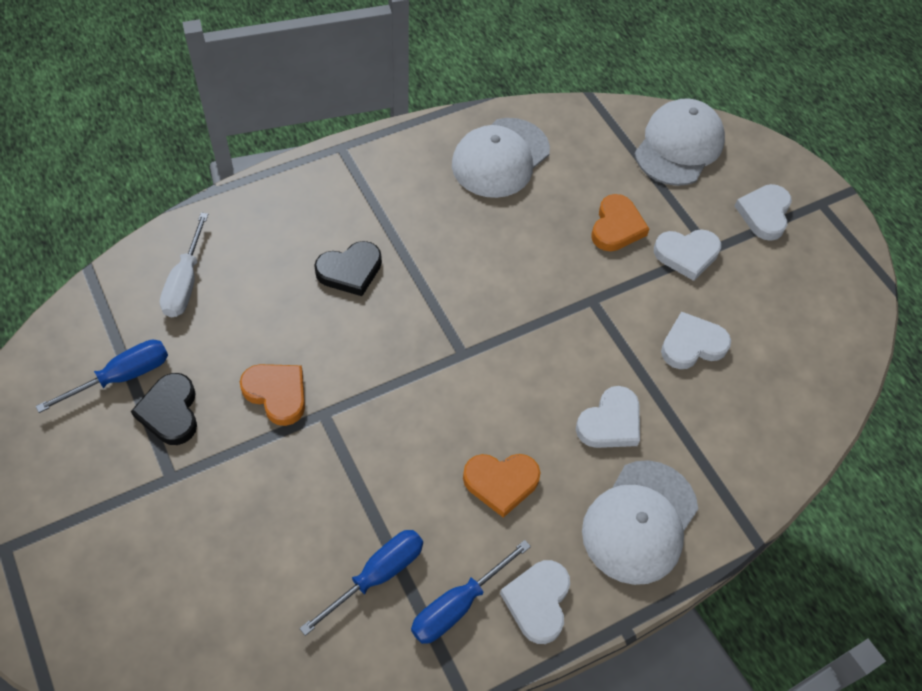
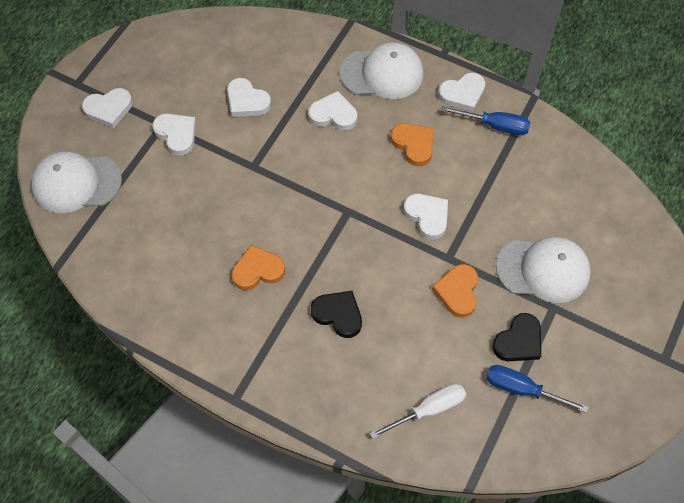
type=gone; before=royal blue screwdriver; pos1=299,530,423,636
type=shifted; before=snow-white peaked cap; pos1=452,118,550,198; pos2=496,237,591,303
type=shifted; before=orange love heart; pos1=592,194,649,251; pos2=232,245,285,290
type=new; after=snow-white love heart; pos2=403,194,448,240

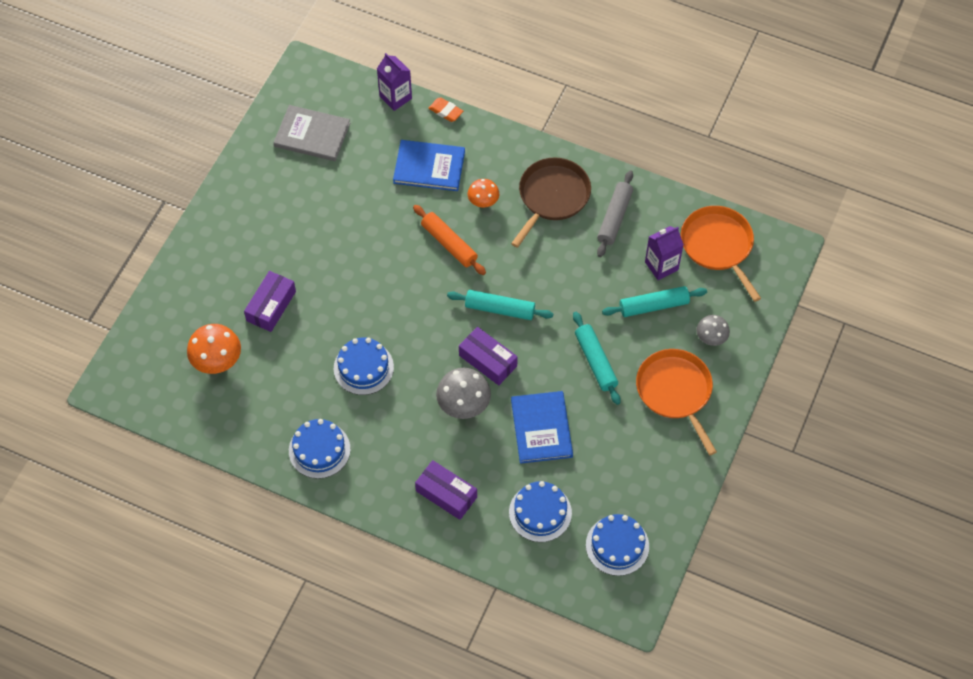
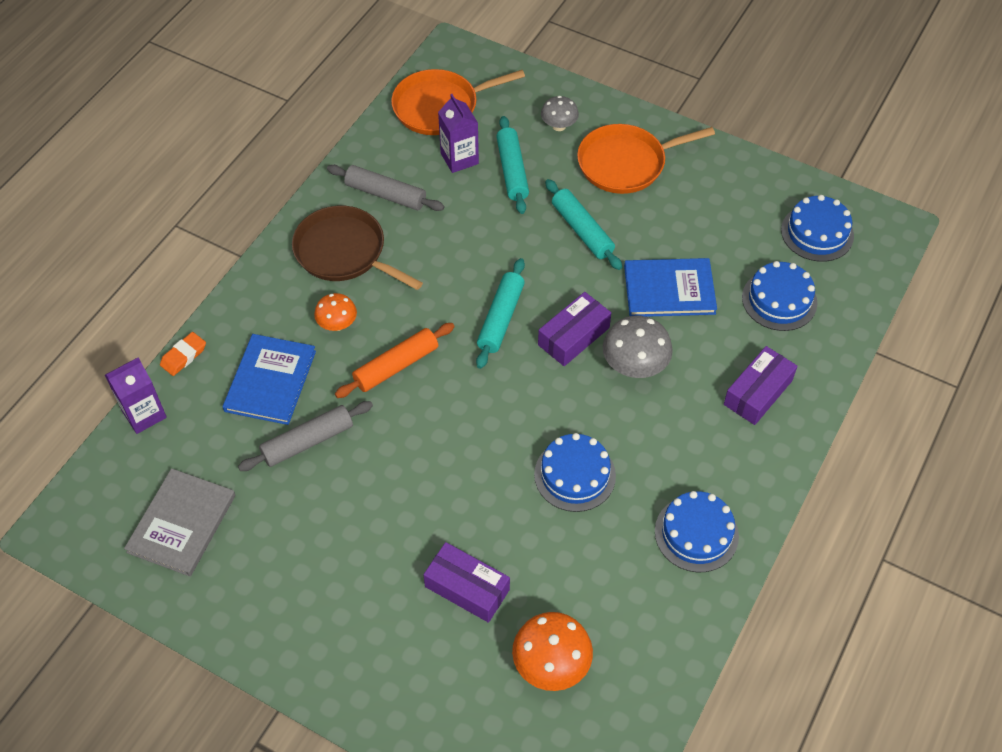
type=rotated; before=aqua dough roller; pos1=573,312,621,405; pos2=545,179,622,270; turn=75
type=new; after=gray dough roller; pos2=238,401,373,471

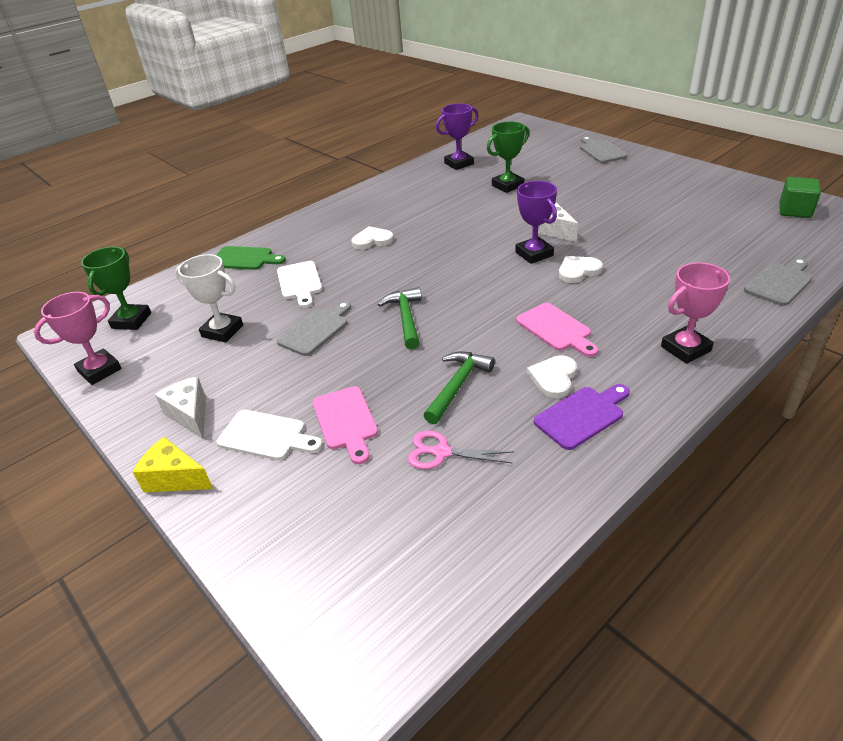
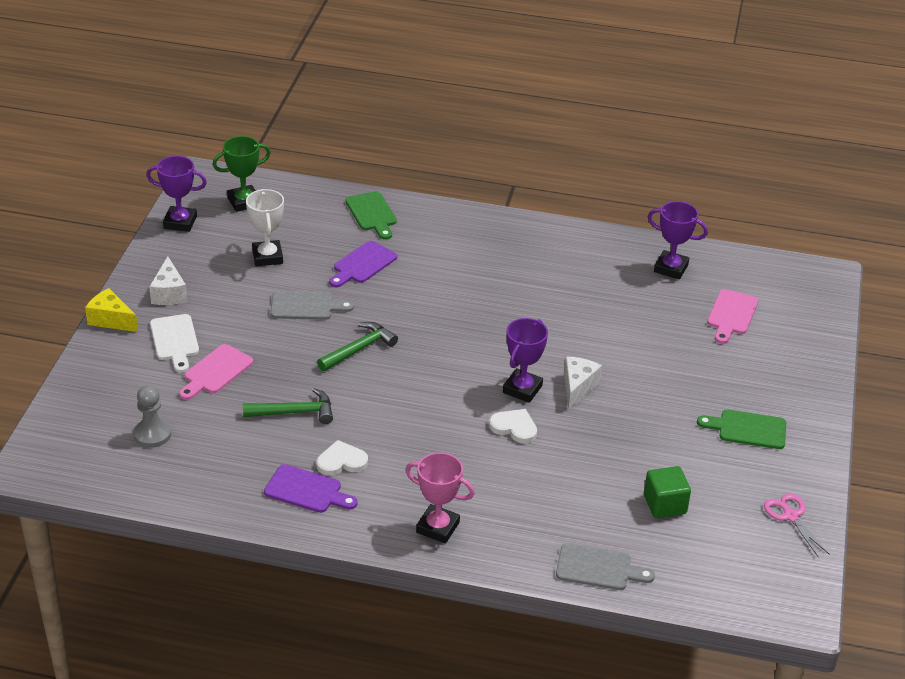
type=repainted; before=rose-pink prize cup; after=royal purple prize cup; pos1=34,292,122,385; pos2=146,156,207,232
type=rotated; before=golden cheese wedge; pos1=133,437,213,493; pos2=85,288,138,332; turn=-45
type=rotated; before=snow-white cheese wedge; pos1=155,376,206,439; pos2=149,256,187,305; turn=150
type=repainted; before=snow-white bread board; after=royal purple bread board; pos1=277,261,322,308; pos2=329,241,397,287
type=gone; before=snow-white love heart; pos1=351,226,394,249
type=shifted; before=rose-pink pair of scissors; pos1=408,431,514,469; pos2=764,493,830,558
type=gone; before=green prize cup; pos1=487,121,529,193
type=shifted; before=rose-pink bread board; pos1=516,303,599,357; pos2=707,289,758,344
type=gone; before=gray bread board; pos1=580,136,627,163
type=shifted; before=green cube; pos1=779,177,821,218; pos2=644,466,691,518
type=new; after=gray game pawn; pos2=133,385,171,448
type=new; after=green bread board; pos2=697,410,786,449

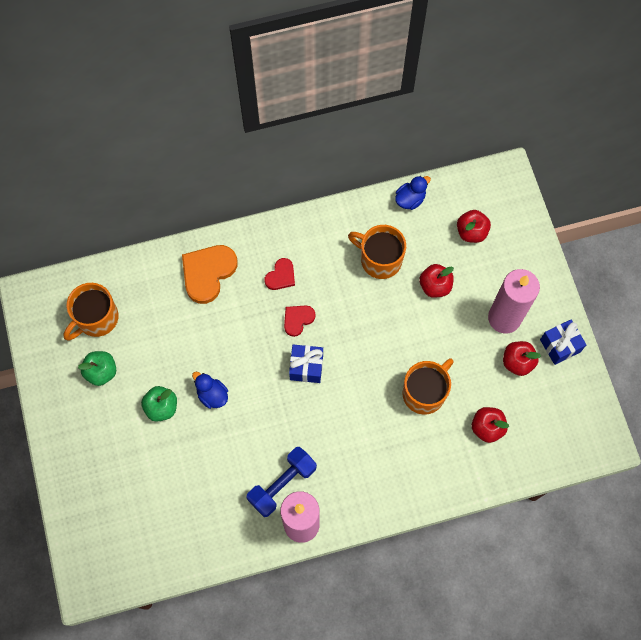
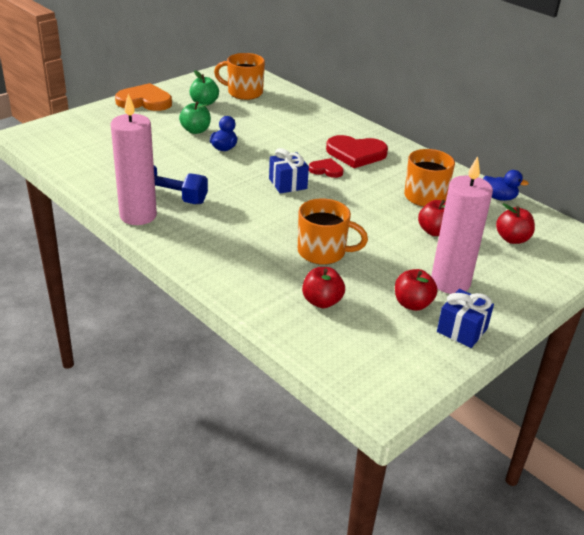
type=shifted; before=orange love heart; pos1=182,245,238,304; pos2=115,83,172,111
type=scaled; before=red love heart; pos1=265,258,295,290; pos2=326,135,388,168; scale=1.81

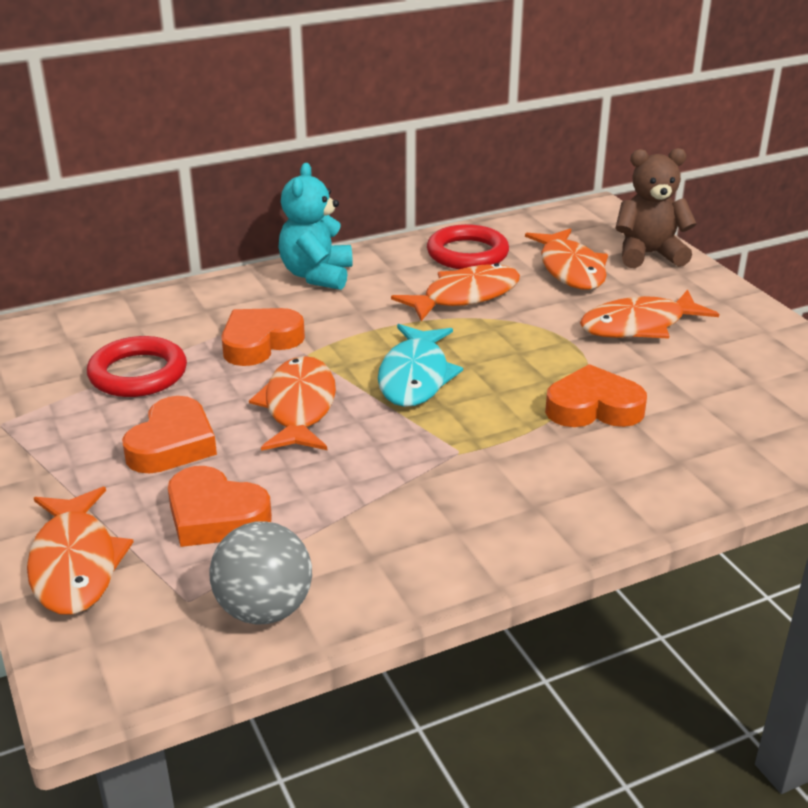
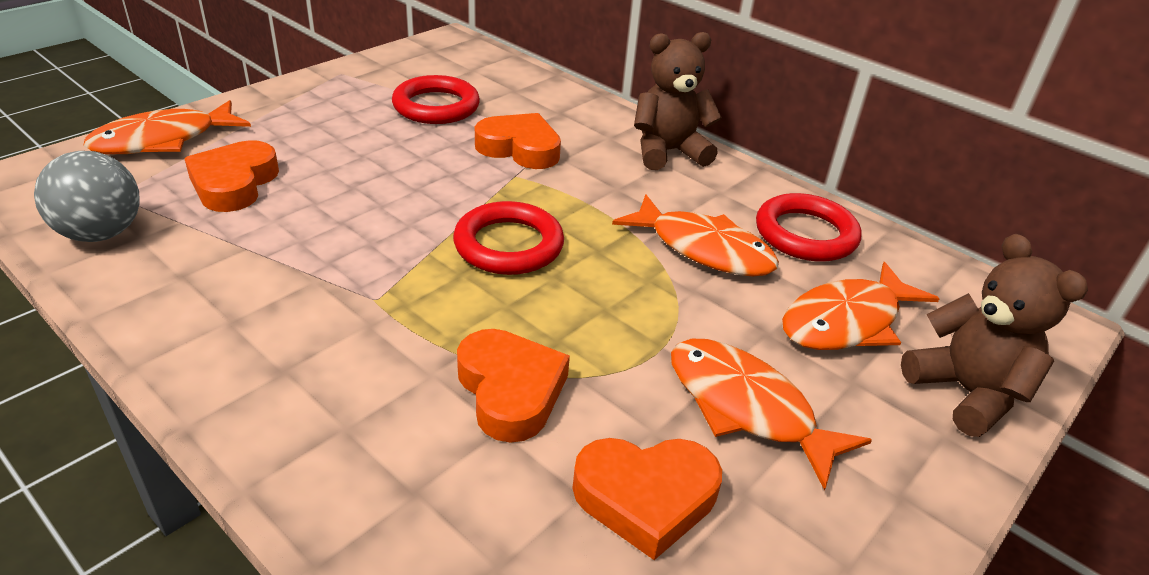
type=shifted; before=orange love heart; pos1=122,396,217,473; pos2=572,438,722,560
type=gone; before=orange toy fish; pos1=249,356,336,451
type=repainted; before=aqua teddy; after=dark brown teddy; pos1=279,163,353,290; pos2=634,32,722,170
type=swapped; before=aqua toy fish; after=red torus; pos1=378,324,463,407; pos2=453,201,564,275

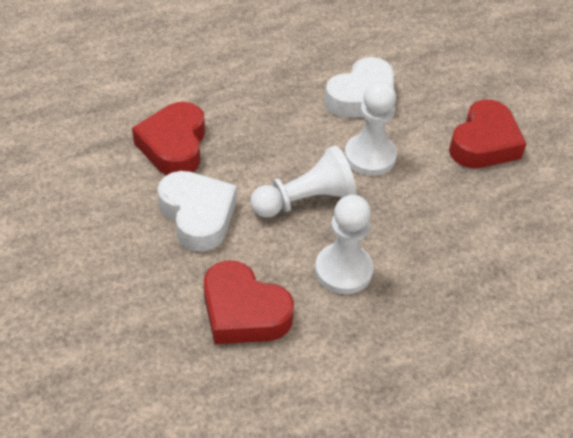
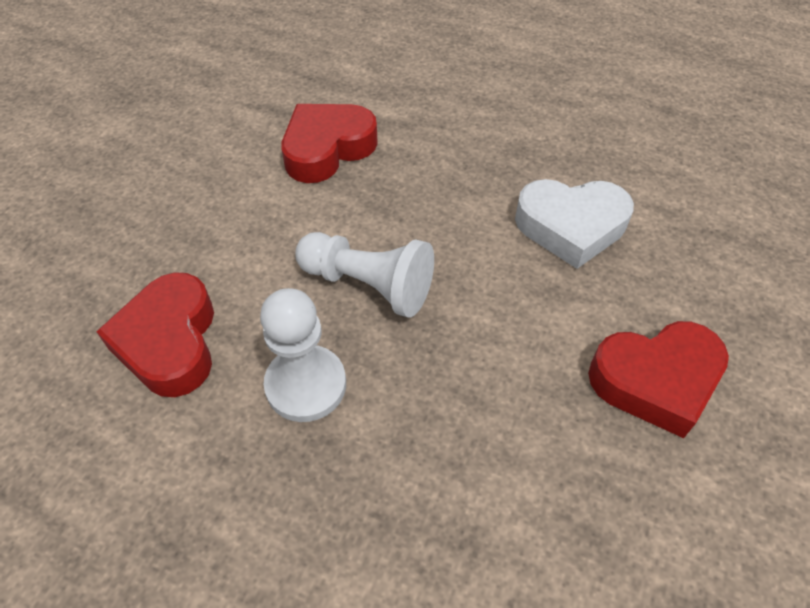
type=gone; before=snow-white love heart; pos1=158,171,237,252
type=gone; before=snow-white game pawn; pos1=344,81,397,176

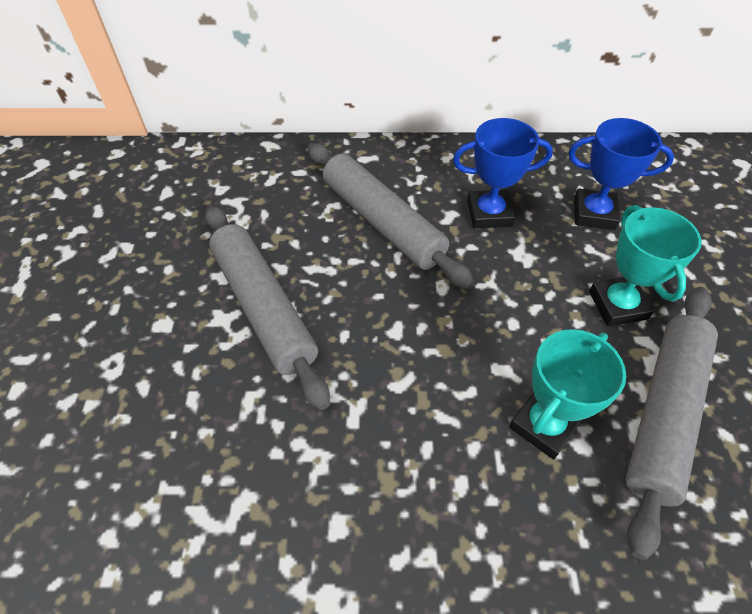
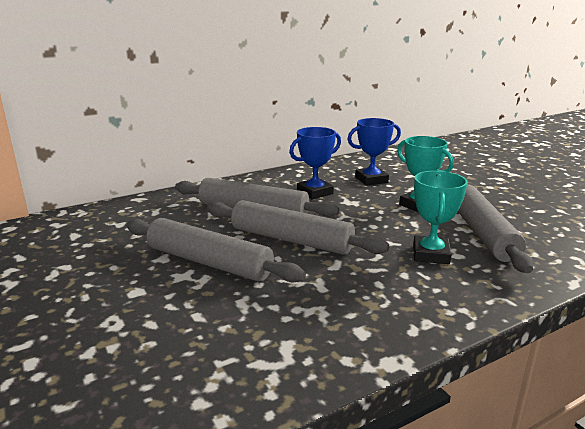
type=new; after=gray dough roller; pos2=207,200,389,255

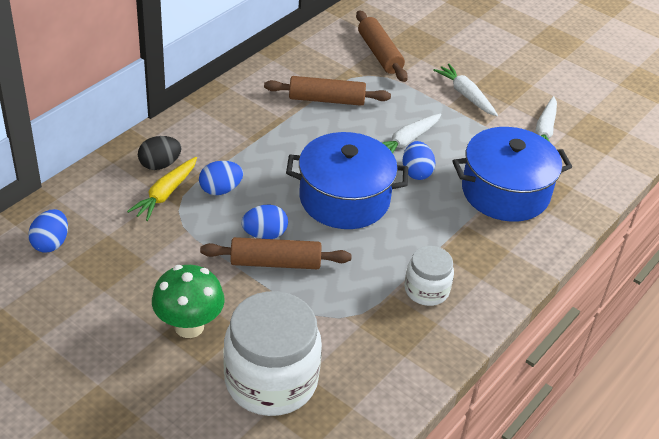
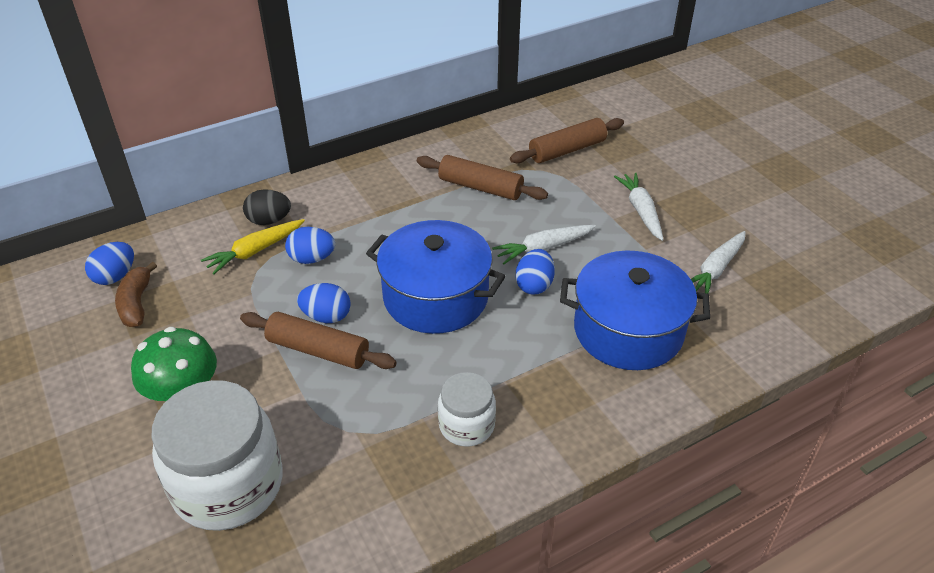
type=rotated; before=dark brown dough roller; pos1=356,11,408,82; pos2=510,118,624,164; turn=60
type=new; after=dark brown banana; pos2=115,262,157,327

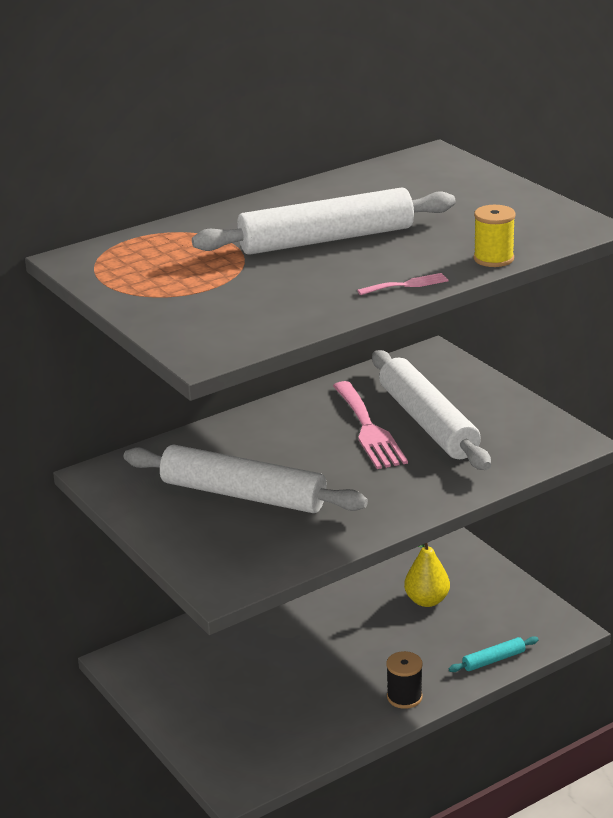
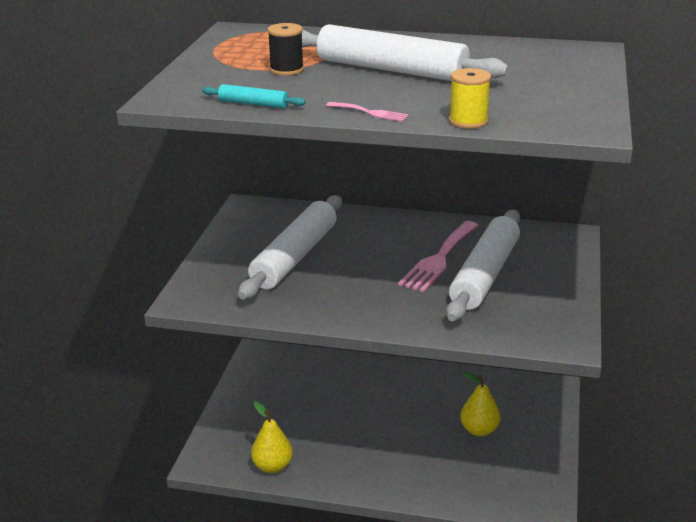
type=rotated; before=snow-white dough roller; pos1=124,445,368,513; pos2=238,195,342,299; turn=45
type=shifted; before=ebony reel of thread; pos1=386,651,423,709; pos2=267,23,304,76
type=shifted; before=aqua dough roller; pos1=449,636,539,672; pos2=202,84,306,108
type=new; after=golden toy pear; pos2=251,401,293,473

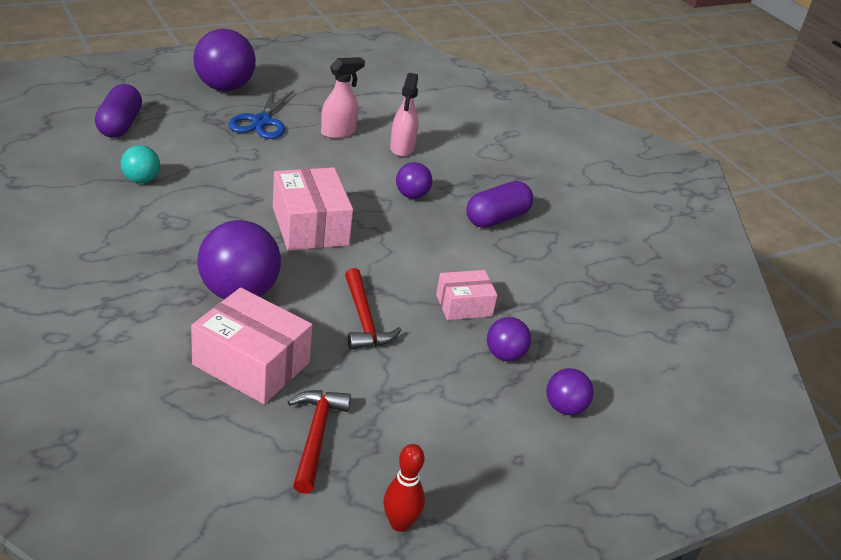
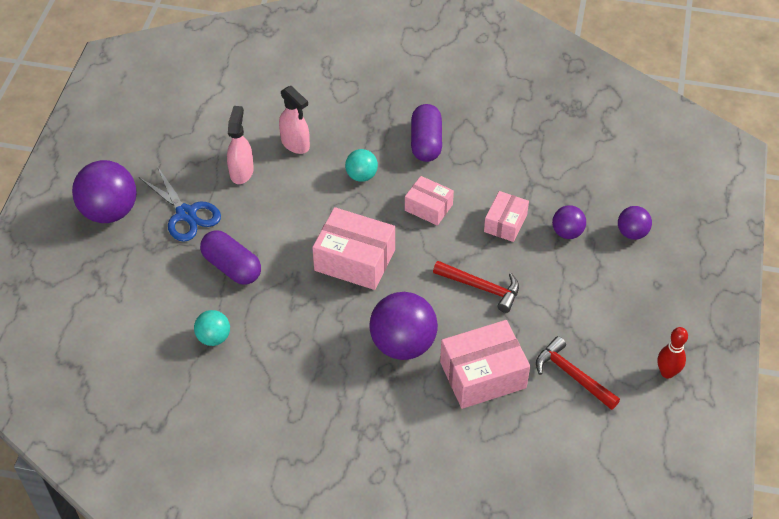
type=shifted; before=royal purple pill; pos1=95,84,142,138; pos2=200,230,261,285
type=repainted; before=royal purple play ball; after=aqua play ball; pos1=396,162,432,199; pos2=345,149,378,182
type=new; after=rose-pink box; pos2=405,176,454,226

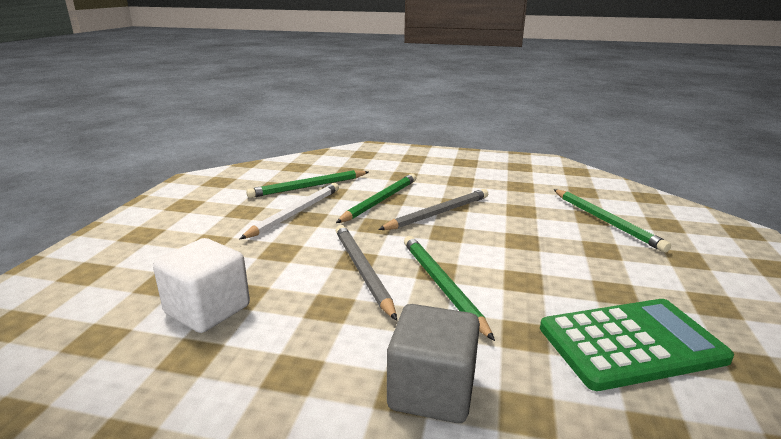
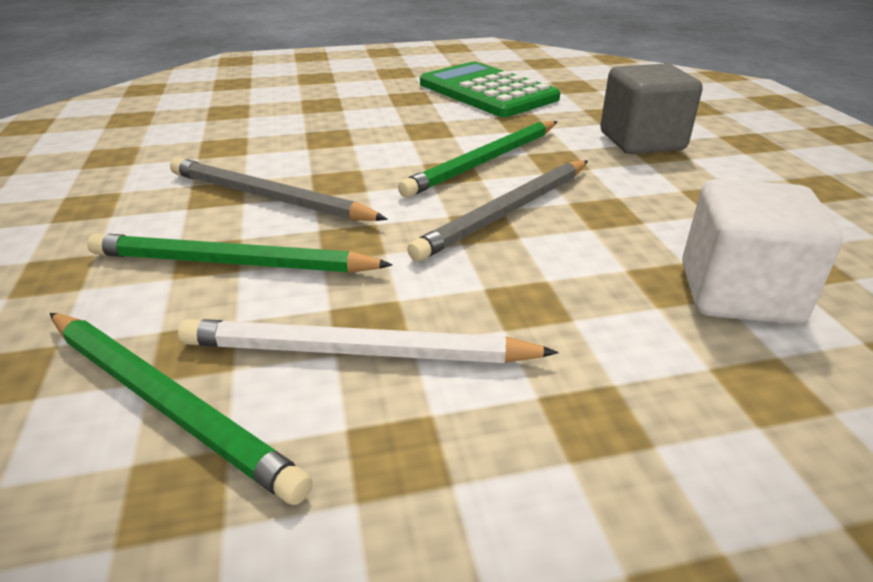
type=gone; before=green lead pencil; pos1=553,189,671,252

